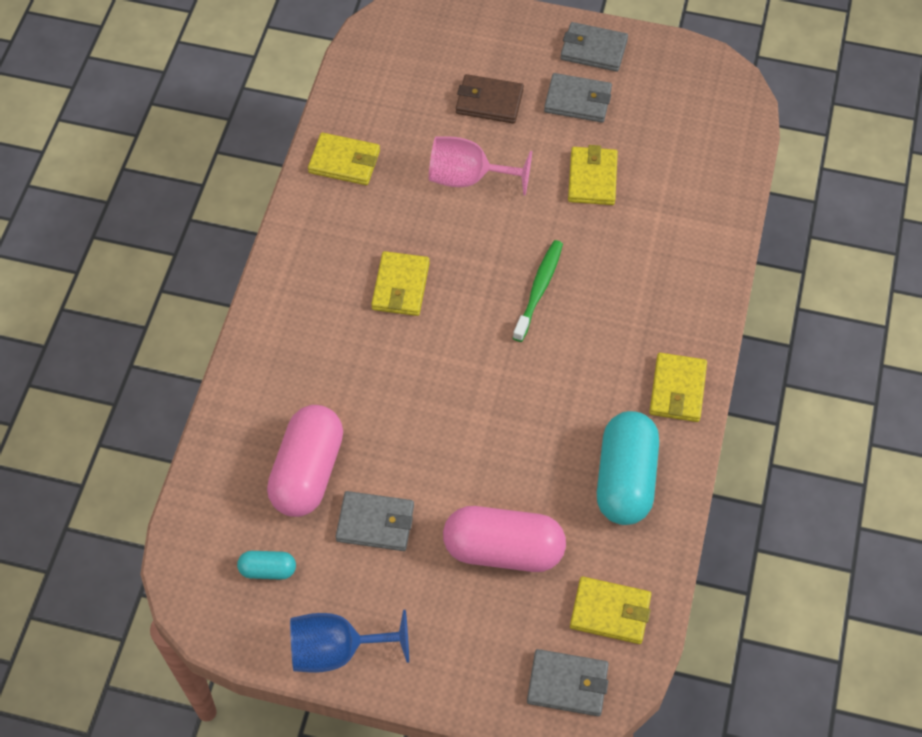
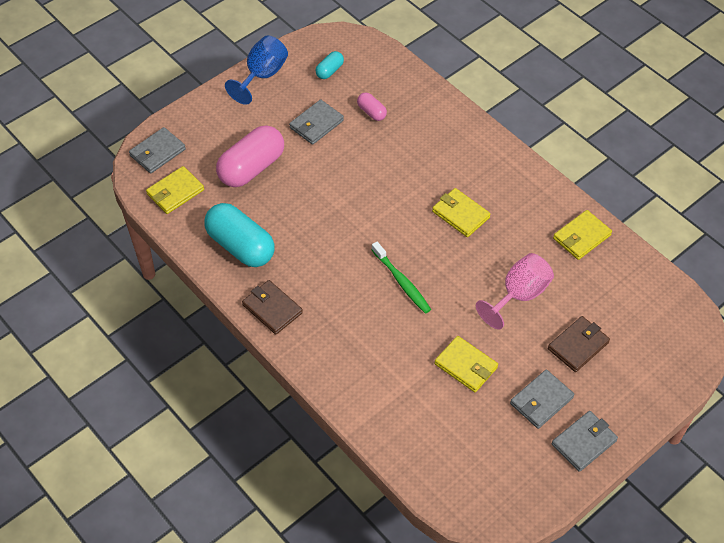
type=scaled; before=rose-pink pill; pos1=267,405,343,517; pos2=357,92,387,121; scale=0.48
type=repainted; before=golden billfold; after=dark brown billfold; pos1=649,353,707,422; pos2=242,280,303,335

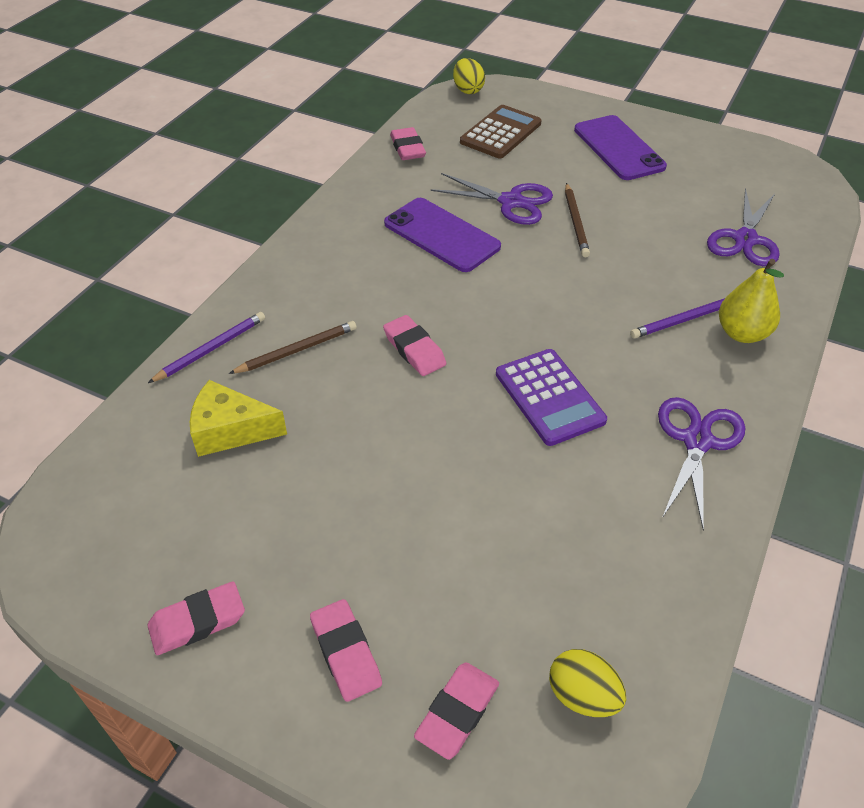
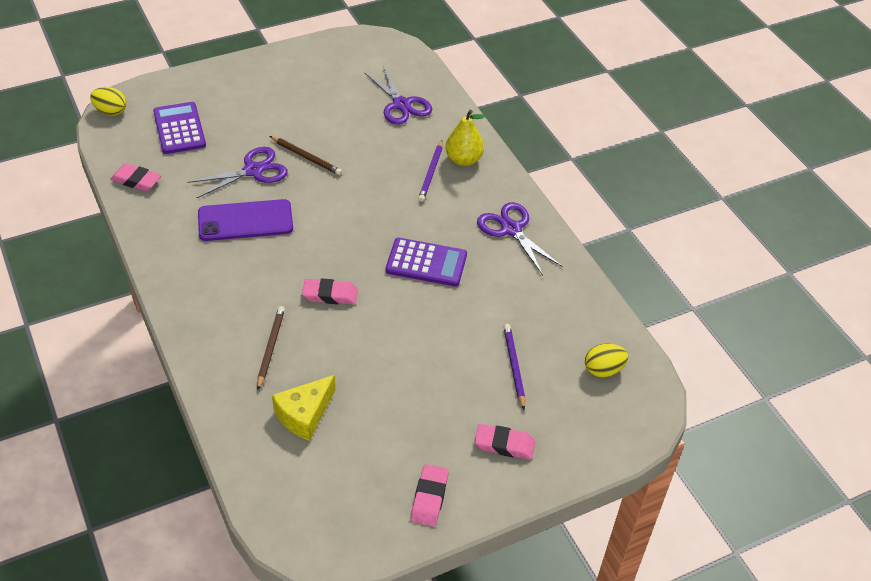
type=shifted; before=royal purple lead pencil; pos1=148,312,265,383; pos2=504,324,525,410
type=gone; before=rose-pink pencil eraser; pos1=414,662,499,760
type=repainted; before=dark brown pocket calculator; after=royal purple pocket calculator; pos1=460,105,541,159; pos2=153,102,206,154
type=gone; before=royal purple smartphone; pos1=574,115,667,180

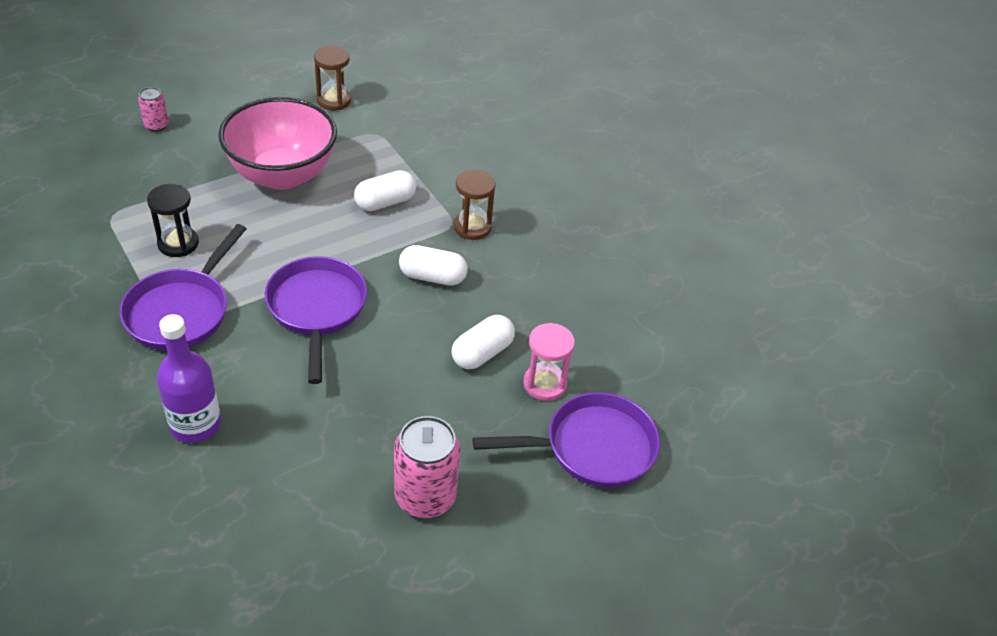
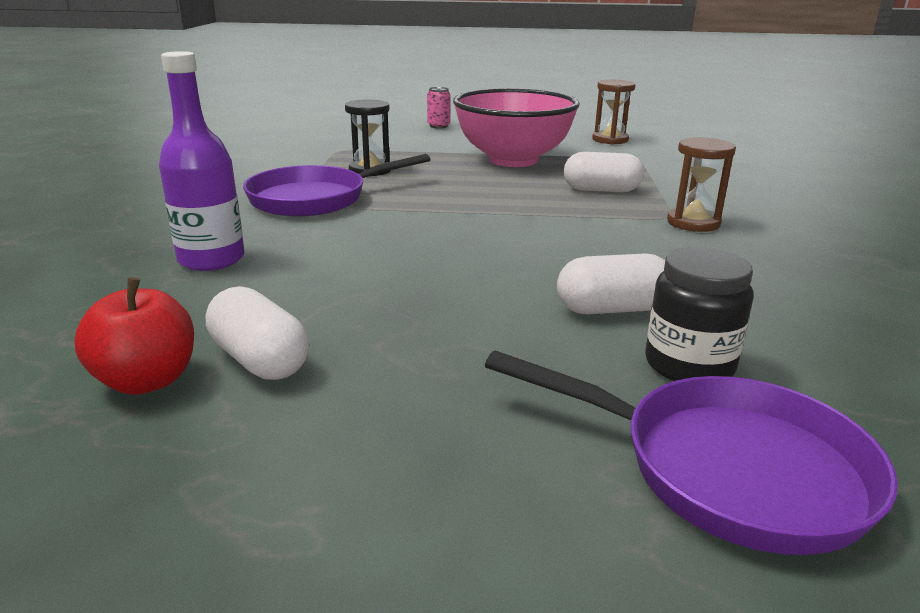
type=gone; before=royal purple pan; pos1=265,256,367,384
type=gone; before=rose-pink tin; pos1=394,416,460,518
type=shifted; before=snow-white pill; pos1=399,245,468,286; pos2=206,286,309,380
type=swapped; before=rose-pink hourglass; after=ebony jam jar; pos1=523,323,575,401; pos2=645,247,754,381
type=new; after=red apple; pos2=75,277,194,395

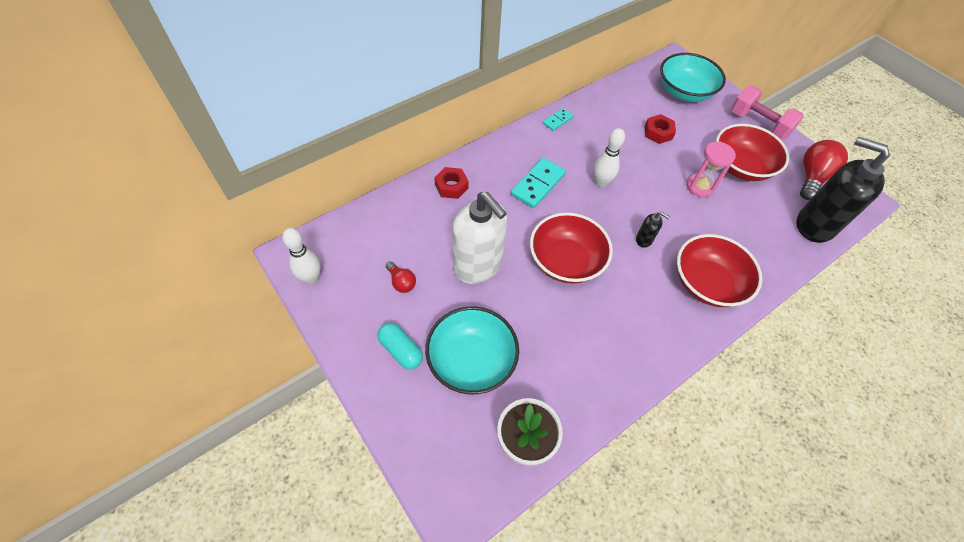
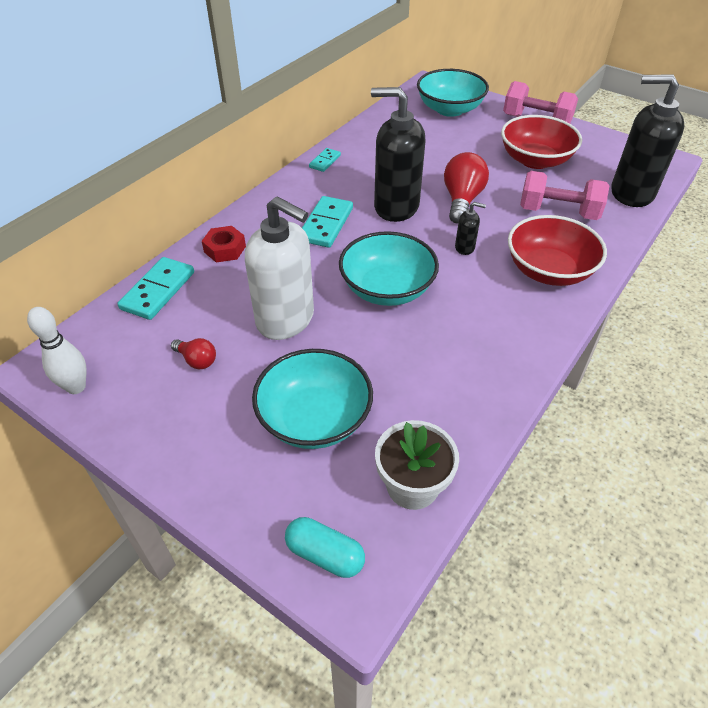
type=shifted; before=aqua pill; pos1=377,323,423,369; pos2=285,517,365,578
type=repainted; before=red deep dish; after=aqua deep dish; pos1=530,212,613,284; pos2=339,231,439,306
type=swapped; before=snow-white skittle; after=ebony soap dispenser; pos1=594,128,625,188; pos2=371,87,426,222
type=gone; before=red nut; pos1=645,114,676,144
type=gone; before=rose-pink hourglass; pos1=686,141,736,197
type=shifted; before=red light bulb; pos1=800,140,848,200; pos2=444,152,489,224
type=new; after=aqua domino tile; pos2=117,257,194,320
type=new; after=rose-pink free weight; pos2=520,171,610,220

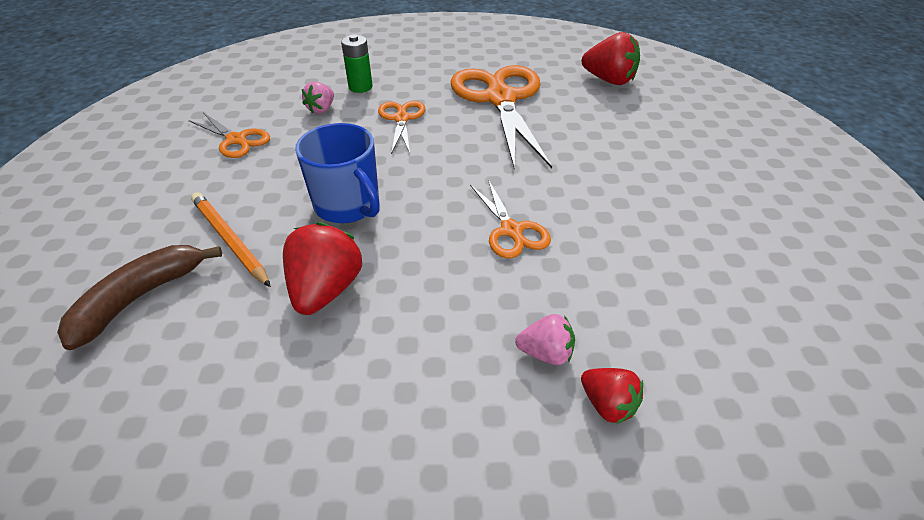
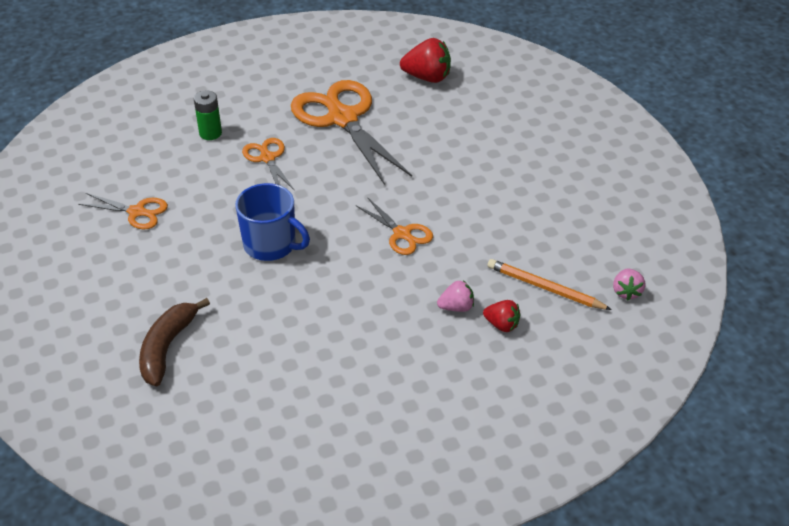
type=shifted; before=orange lead pencil; pos1=191,192,271,287; pos2=487,259,612,310
type=gone; before=red strawberry; pos1=283,222,362,315
type=shifted; before=rose-pink strawberry; pos1=302,82,334,114; pos2=613,269,645,300

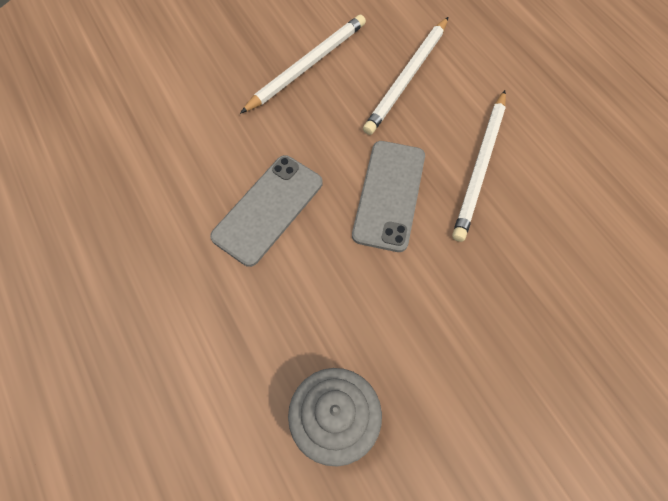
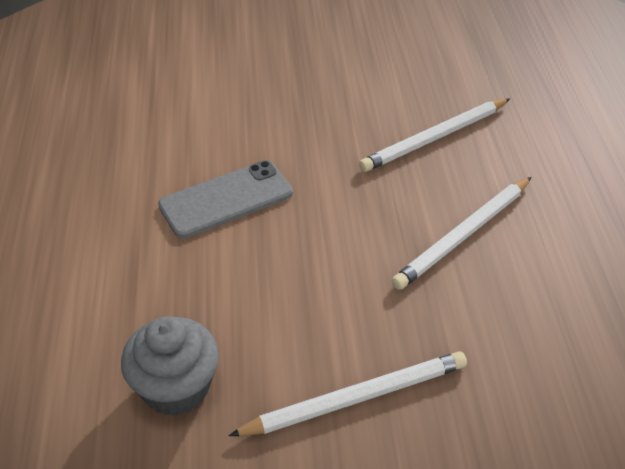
type=shifted; before=snow-white lead pencil; pos1=240,15,366,114; pos2=228,351,467,436
type=gone; before=gray smartphone; pos1=352,141,425,252

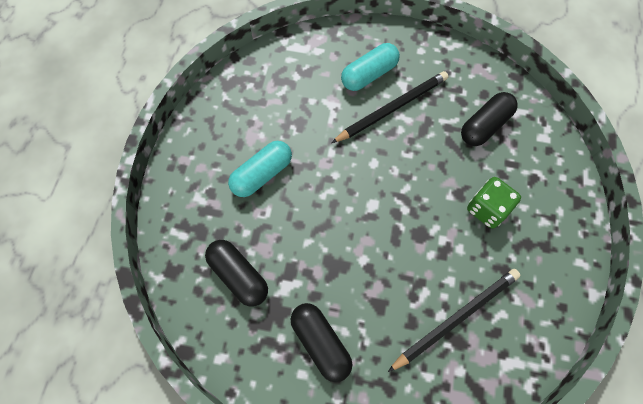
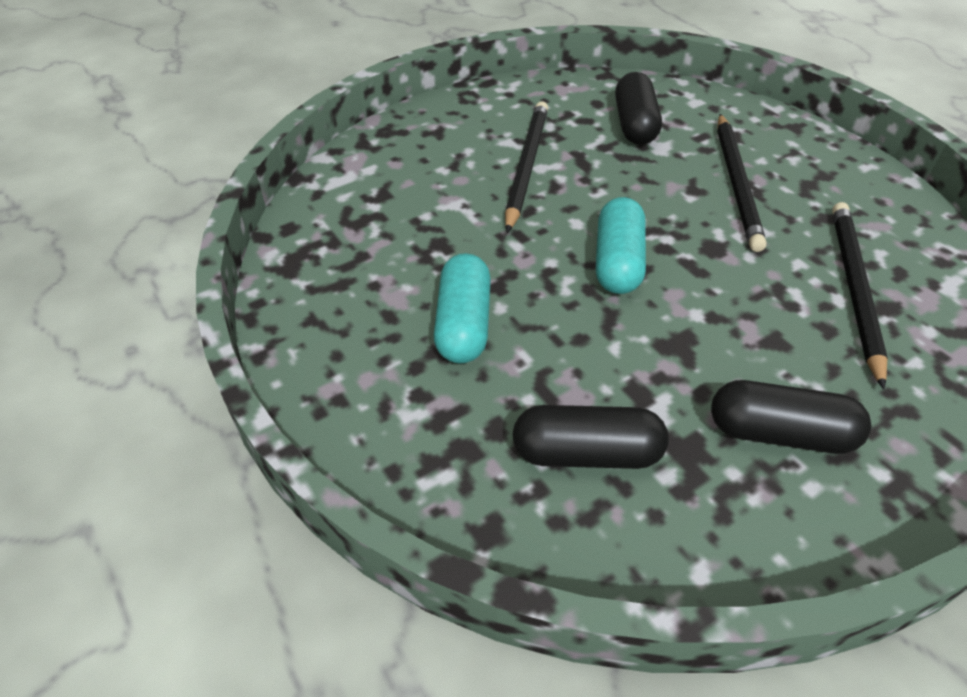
type=shifted; before=aqua pill; pos1=341,43,400,91; pos2=596,197,646,294
type=swapped; before=green game die; after=ebony lead pencil; pos1=467,177,521,229; pos2=717,114,767,252

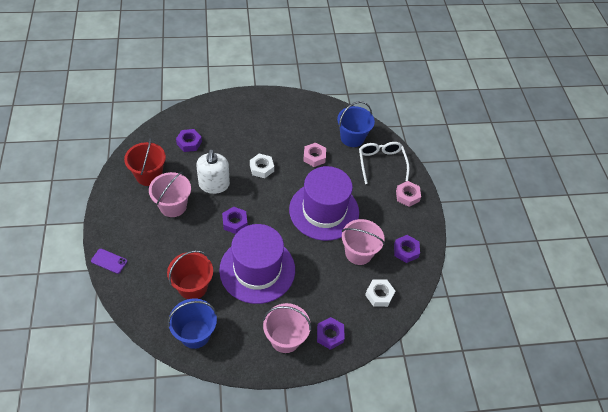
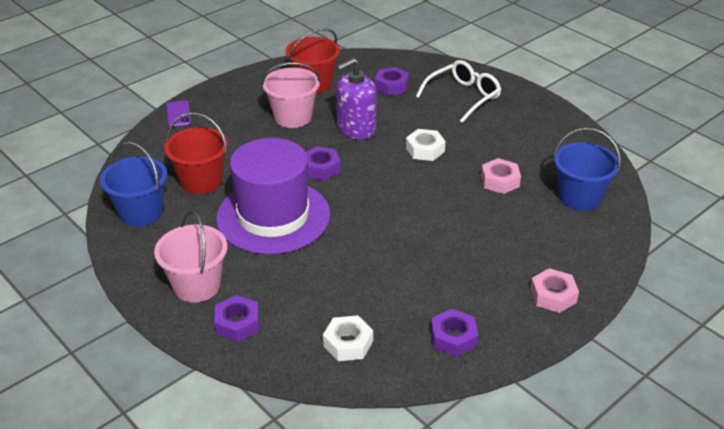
type=repainted; before=snow-white soap dispenser; after=royal purple soap dispenser; pos1=196,149,230,194; pos2=336,58,377,140
type=gone; before=royal purple top hat; pos1=289,166,359,241
type=gone; before=rose-pink pail; pos1=342,219,385,265
type=shifted; before=snow-white spectacles; pos1=359,142,410,184; pos2=416,60,501,123

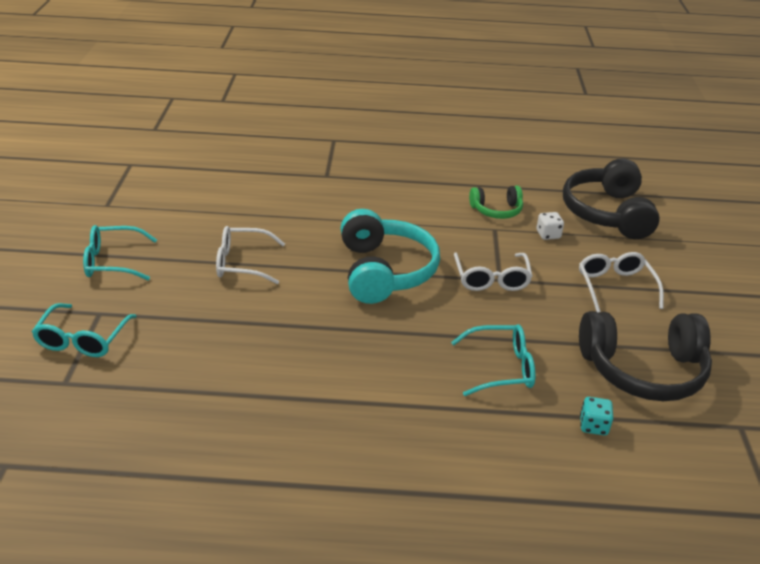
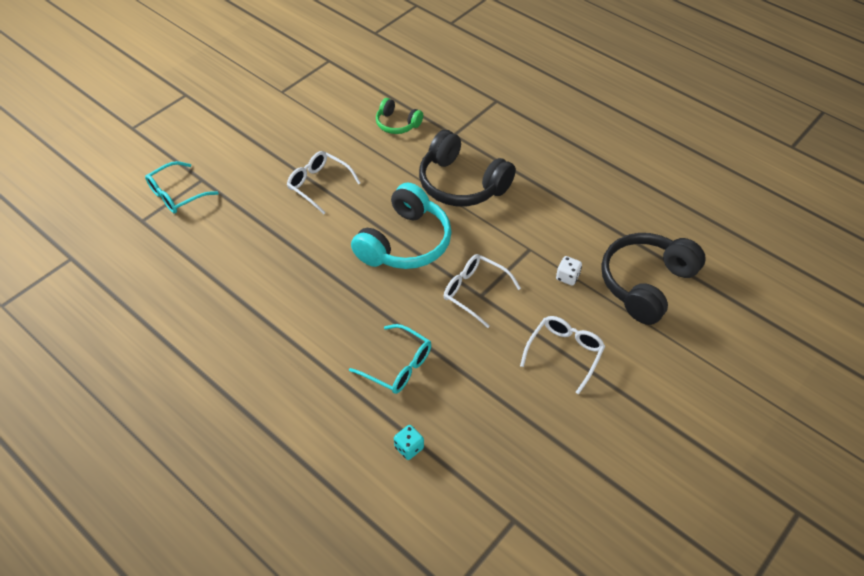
type=gone; before=aqua spectacles; pos1=83,225,157,280
type=rotated; before=snow-white spectacles; pos1=454,252,533,291; pos2=444,254,521,328; turn=90
type=shifted; before=green over-ear headphones; pos1=469,186,523,219; pos2=376,98,423,134
type=shifted; before=ebony over-ear headphones; pos1=579,311,712,401; pos2=419,130,516,206

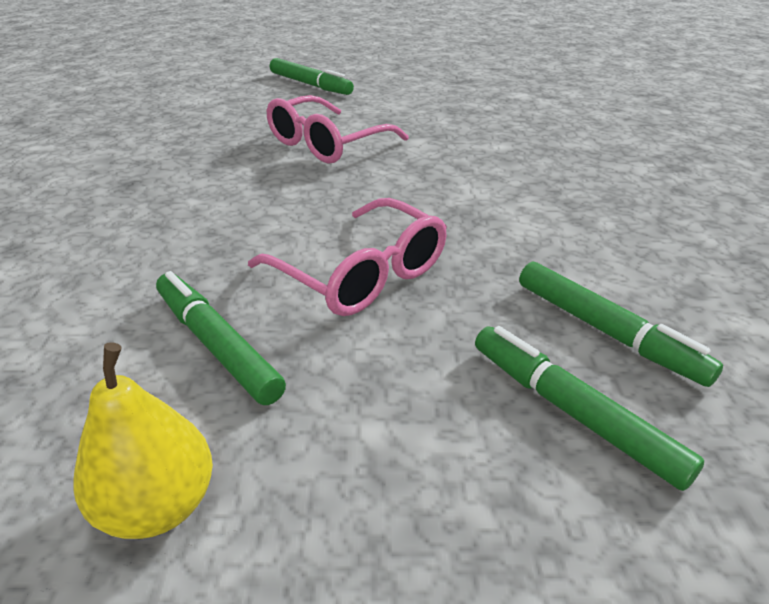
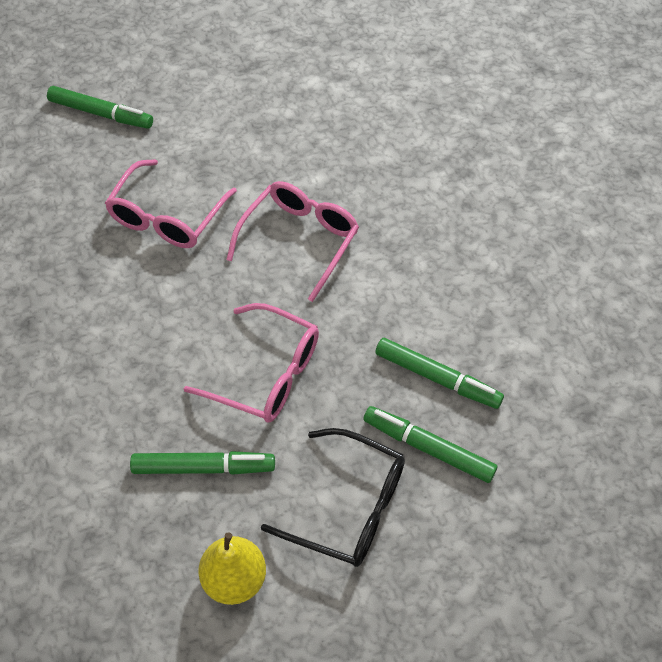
type=rotated; before=green marker; pos1=156,271,286,405; pos2=130,451,275,475; turn=150
type=new; after=rose-pink spectacles; pos2=226,181,359,302
type=new; after=ebony spectacles; pos2=261,428,405,567

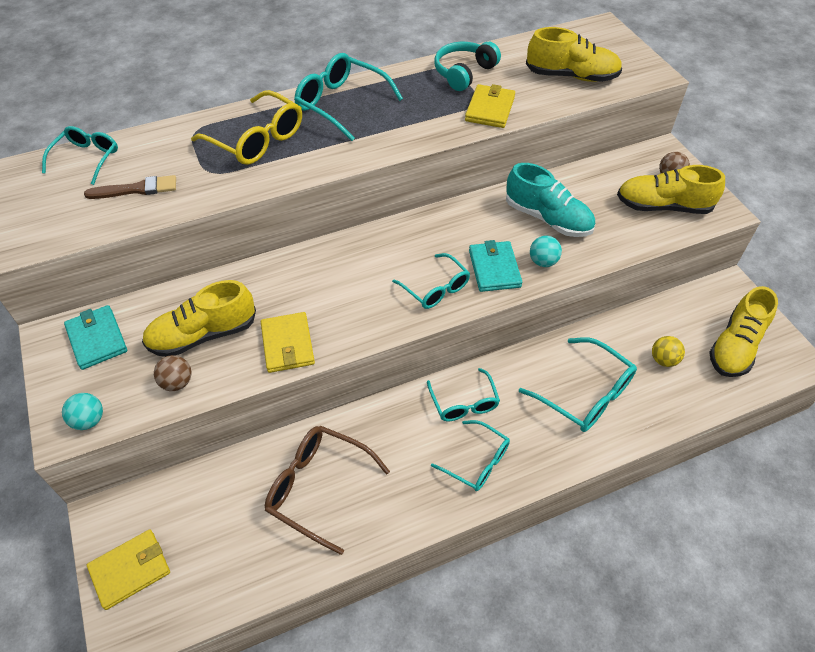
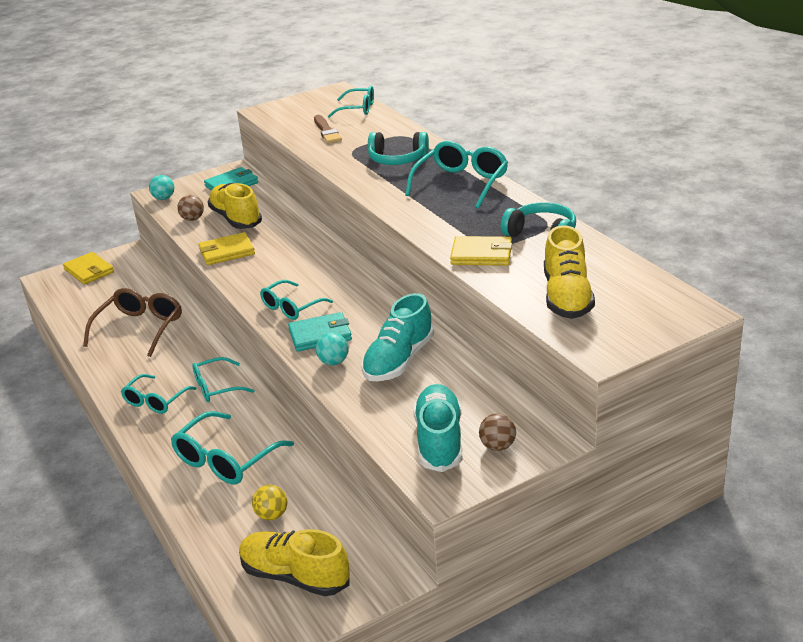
type=swapped; before=golden spectacles; after=aqua over-ear headphones; pos1=191,90,302,165; pos2=368,132,429,165
type=repainted; before=golden sneaker; after=aqua sneaker; pos1=617,165,725,214; pos2=413,384,462,472

